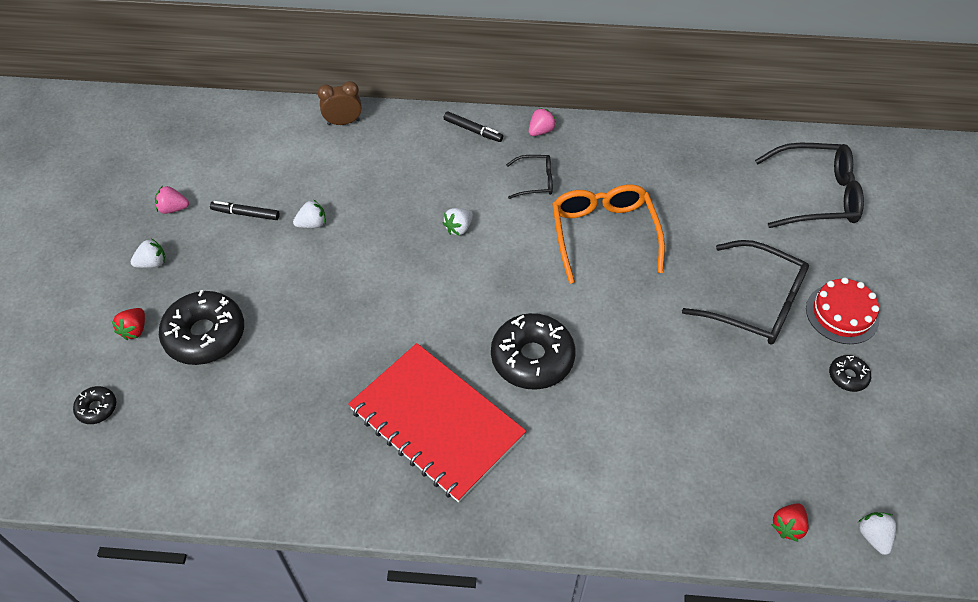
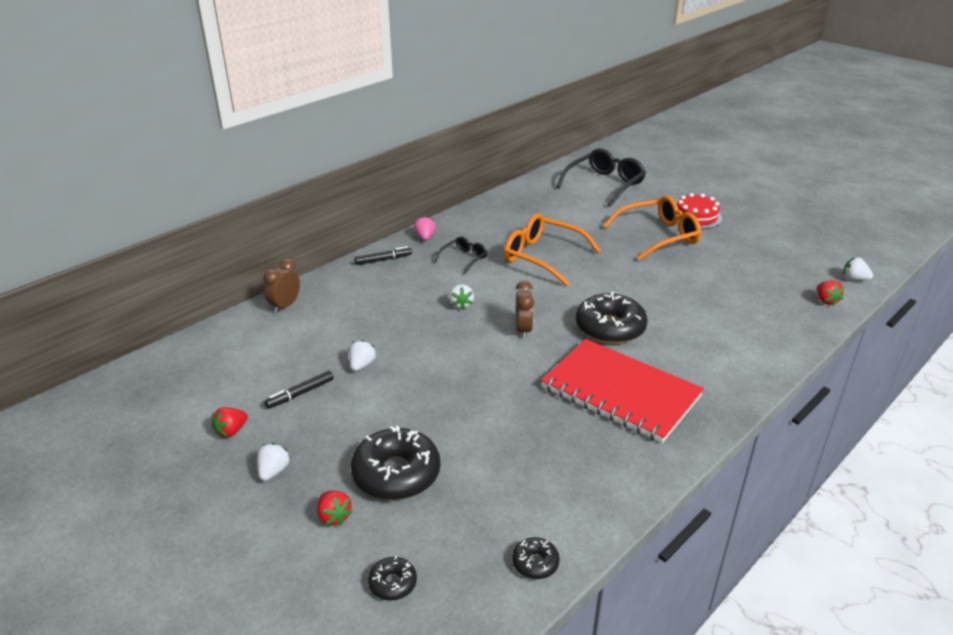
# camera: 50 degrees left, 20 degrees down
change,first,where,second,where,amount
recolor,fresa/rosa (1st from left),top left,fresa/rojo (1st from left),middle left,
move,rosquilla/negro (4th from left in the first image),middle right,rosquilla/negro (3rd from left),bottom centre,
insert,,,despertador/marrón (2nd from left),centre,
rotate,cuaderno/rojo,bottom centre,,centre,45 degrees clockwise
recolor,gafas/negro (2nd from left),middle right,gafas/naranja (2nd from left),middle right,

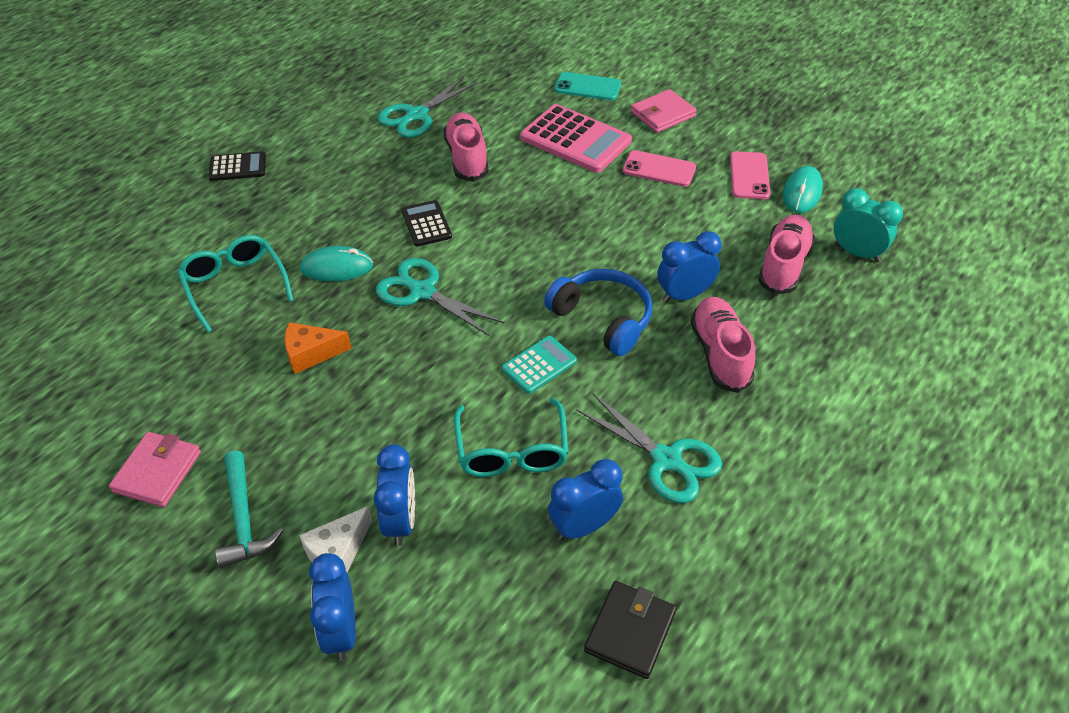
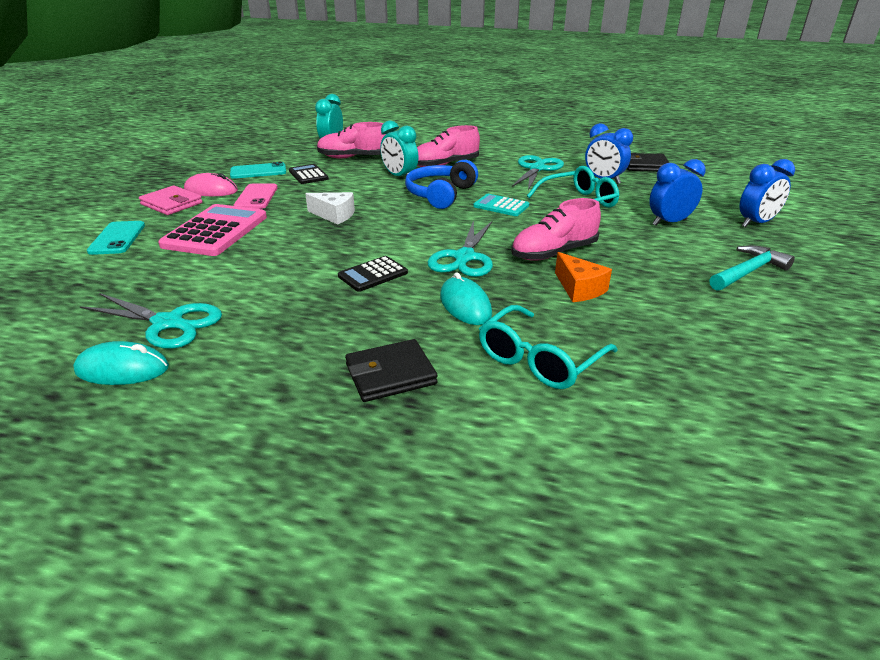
# camera: 110 degrees left, 15 degrees down
change,first,where,second,where,amount
move,ratón/turquesa (2nd from left in the first image),top right,ratón/turquesa (1st from left),middle left,
insert,,,ratón/rosa,top left,
recolor,móvil/rosa (2nd from left),top right,móvil/turquesa (2nd from left),top left,
move,calculadora/negro (1st from left),top left,,top centre,
move,queso/blanco,bottom left,,top centre,
insert,,,cartera/negro (1st from left),centre,
recolor,despertador/azul (4th from left),centre,despertador/turquesa (2nd from left),top centre,
move,zapato/rosa (1st from left in the first image),top centre,zapato/rosa (3rd from left),centre,
delete,cartera/rosa (1st from left),middle left,,,

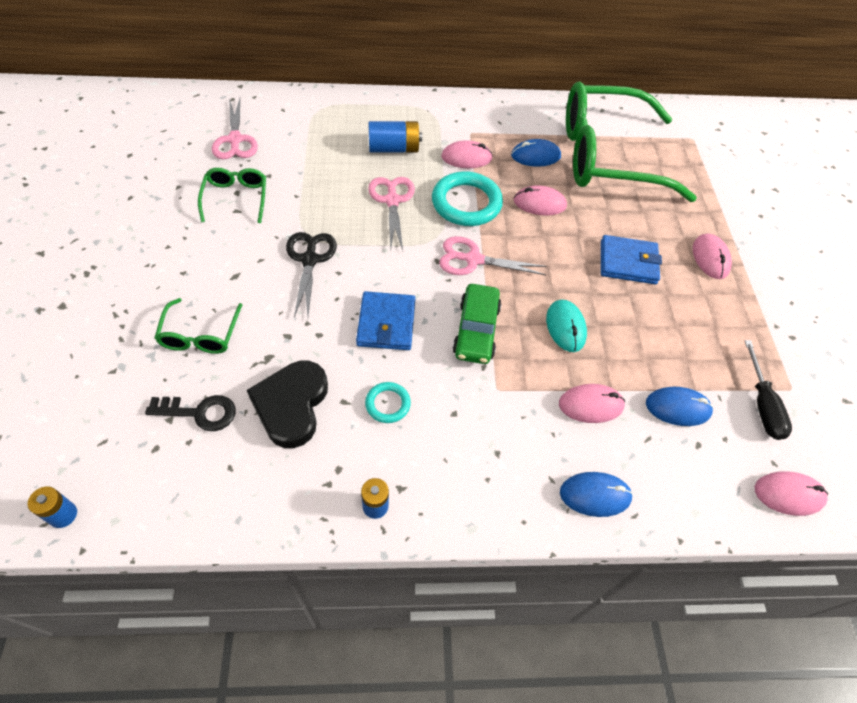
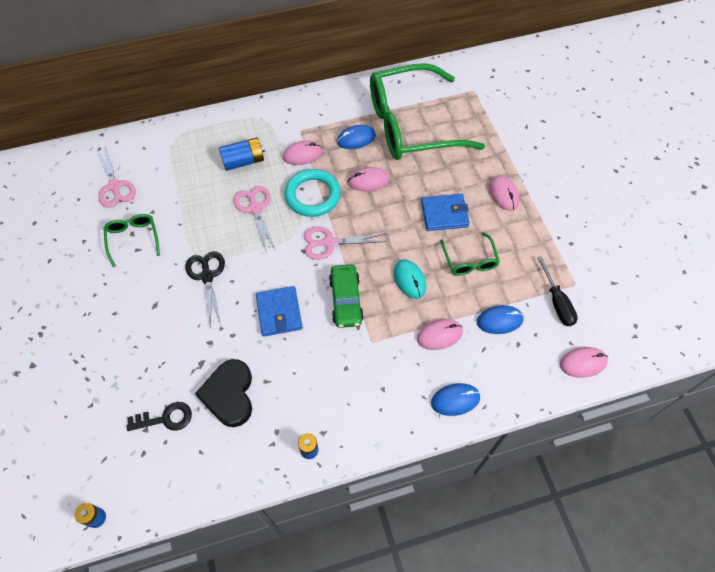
# camera: 10 degrees left, 5 degrees up
change,first,where,second,where,amount
move,gafas/verde (1st from left in the first image),middle left,gafas/verde (3rd from left),centre,
delete,anillo/turquesa (1st from left),centre,,,

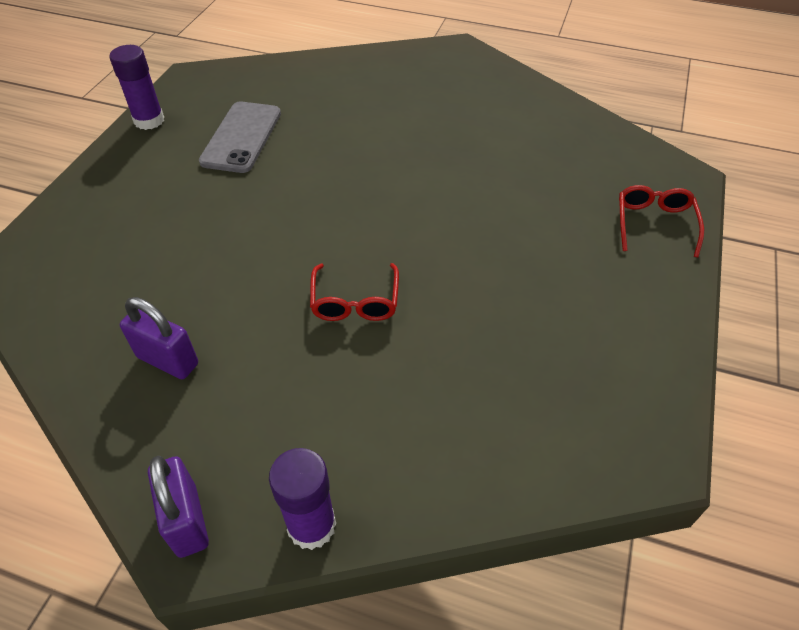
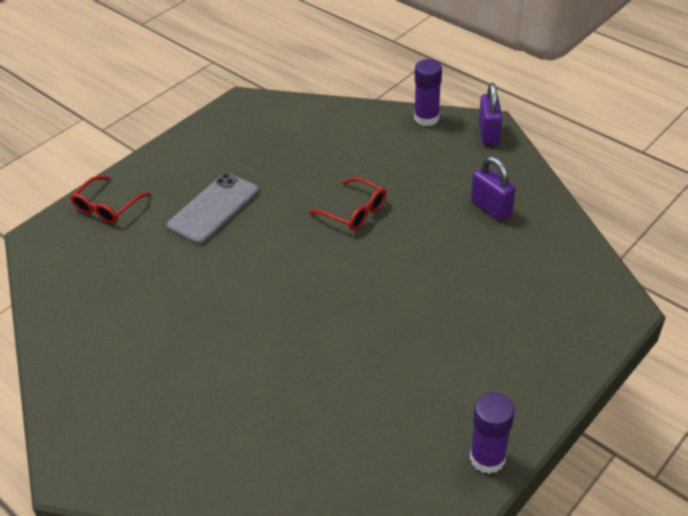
# camera: 155 degrees left, 5 degrees down
change,first,where,second,where,amount
move,móvil/gris,top left,,middle left,
rotate,gafas/rojo (1st from left in the first image),centre,gafas/rojo (2nd from left),centre,105 degrees clockwise

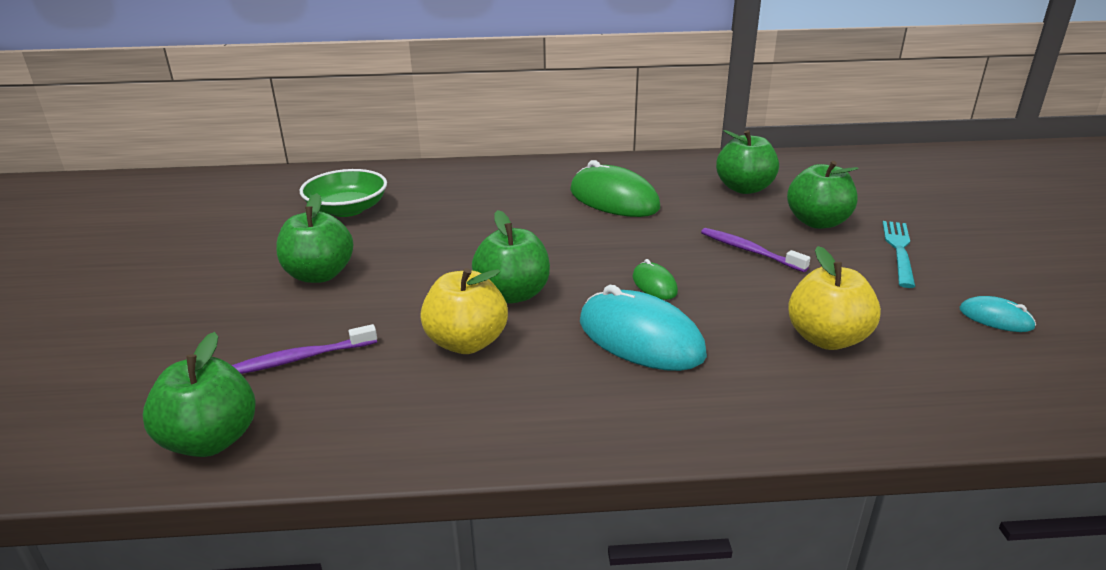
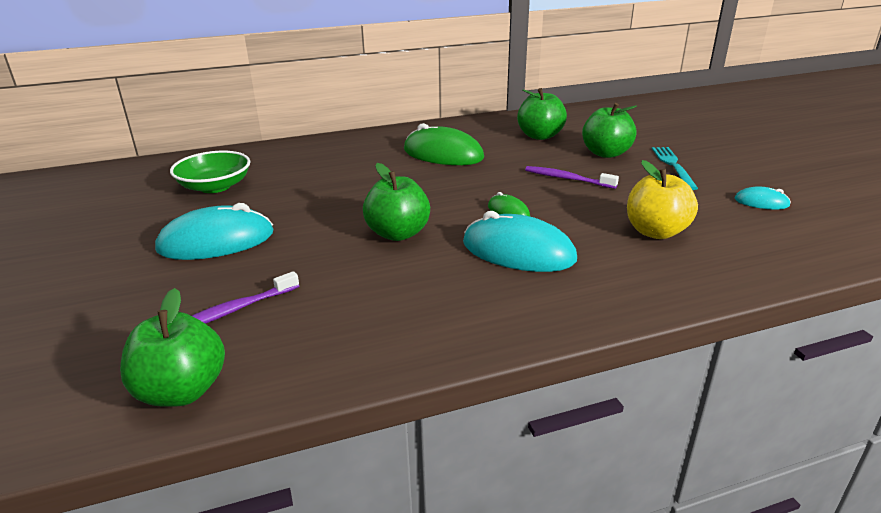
# camera: 15 degrees left, 0 degrees up
change,first,where,second,where,amount
replace,manzana/verde (2nd from left),middle left,ratón/turquesa (1st from left),middle left,
delete,manzana/amarillo (1st from left),centre,,,

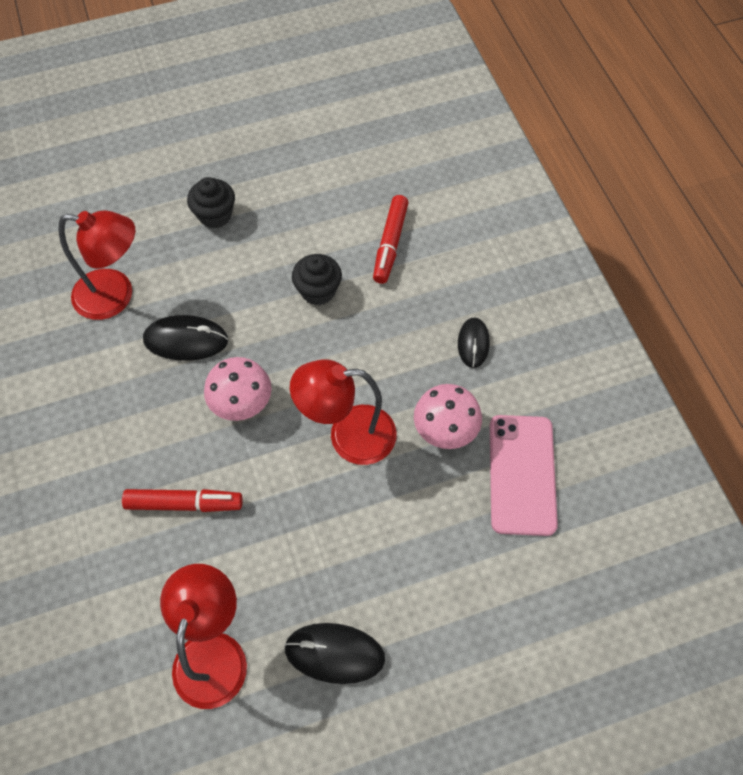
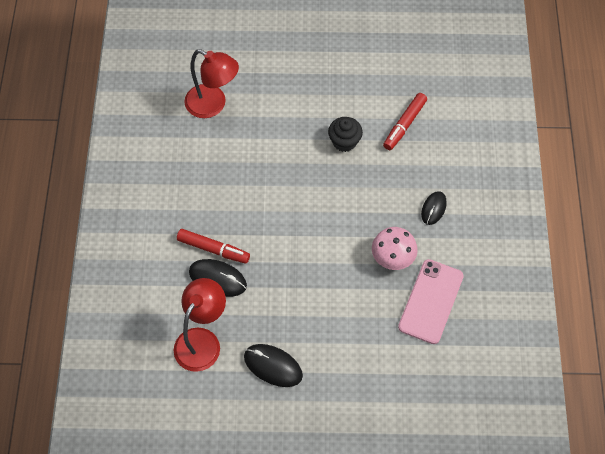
# camera: 20 degrees right, 0 degrees up
change,first,where,second,where,amount
move,ratón/negro (1st from left),middle left,,centre,
delete,magdalena/negro (1st from left),top left,,,
delete,seta/rosa (1st from left),middle left,,,
delete,lámpara/rojo (3rd from left),centre,,,

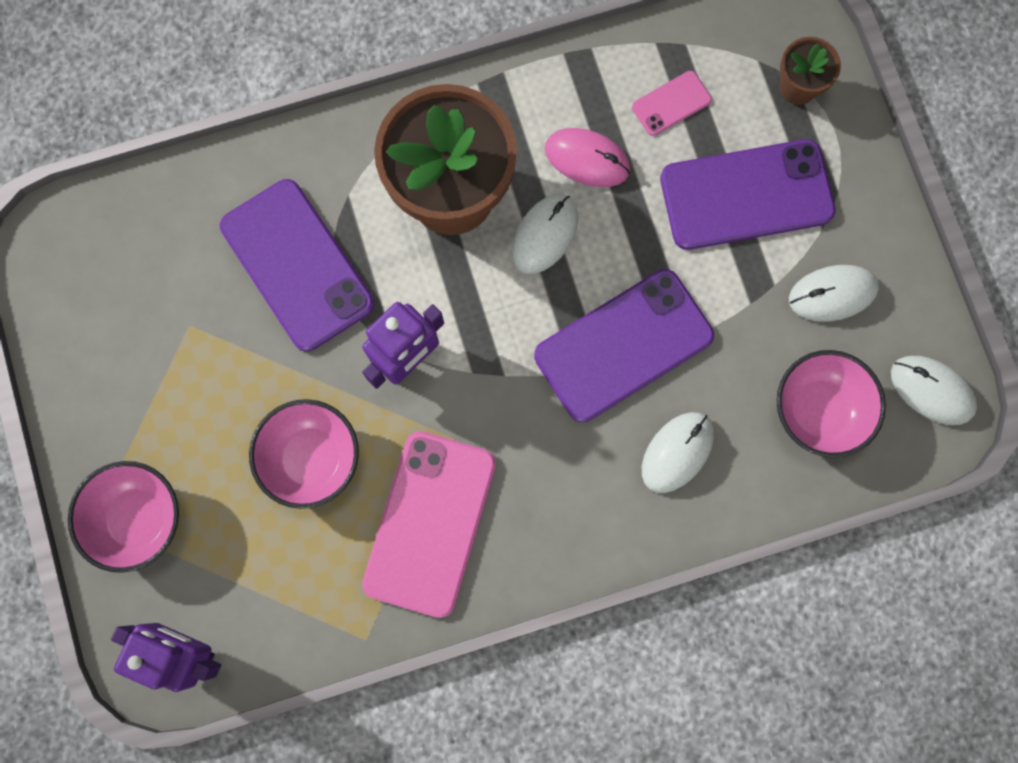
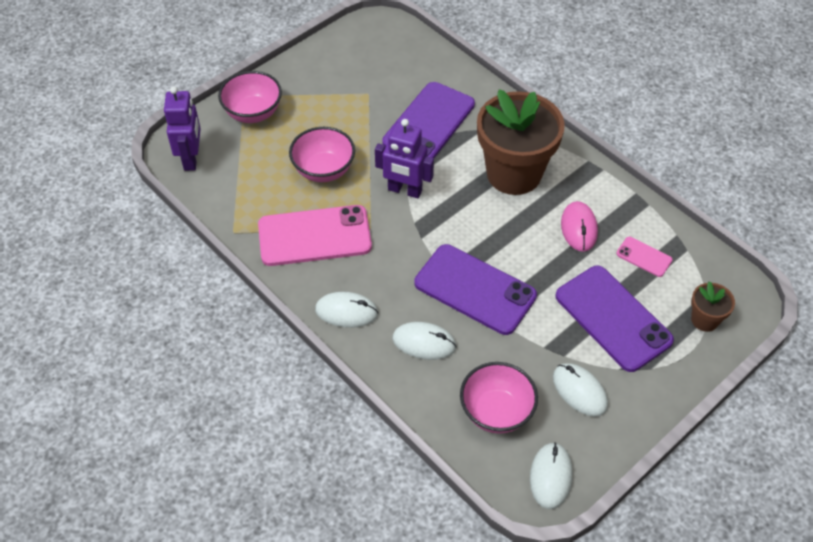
# camera: 65 degrees right, 25 degrees down
change,first,where,second,where,amount
move,ratón/blanco (1st from left),top centre,,centre,

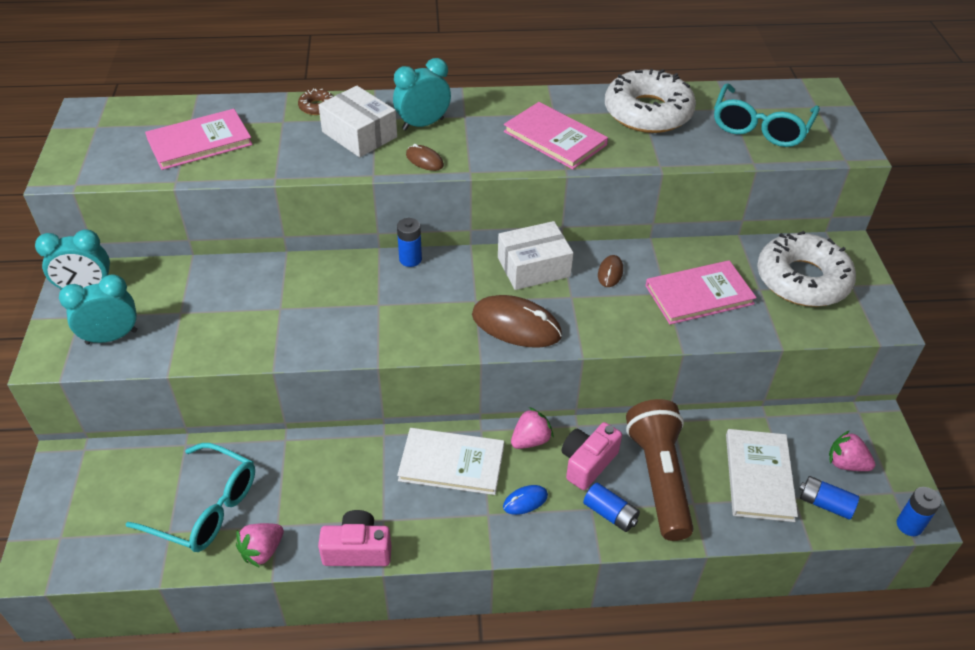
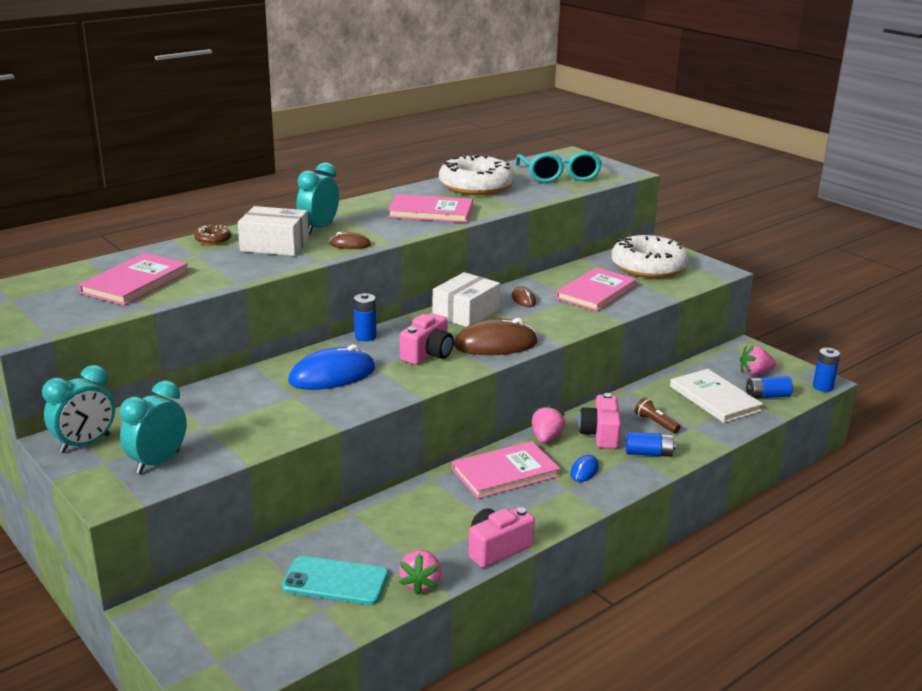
# camera: 35 degrees left, 20 degrees down
change,first,where,second,where,amount
replace,gafas/turquesa (1st from left),bottom left,móvil/turquesa,bottom centre,
insert,,,ratón/azul (1st from left),centre,
insert,,,cámara/rosa (1st from left),centre,
recolor,libro/blanco (1st from left),bottom centre,libro/rosa (3rd from left),bottom centre,
resize,lámpara de mano/marrón,bottom right,,middle right,x0.41

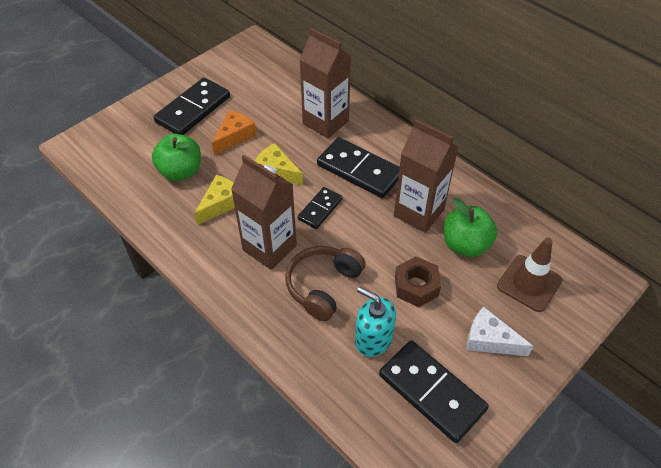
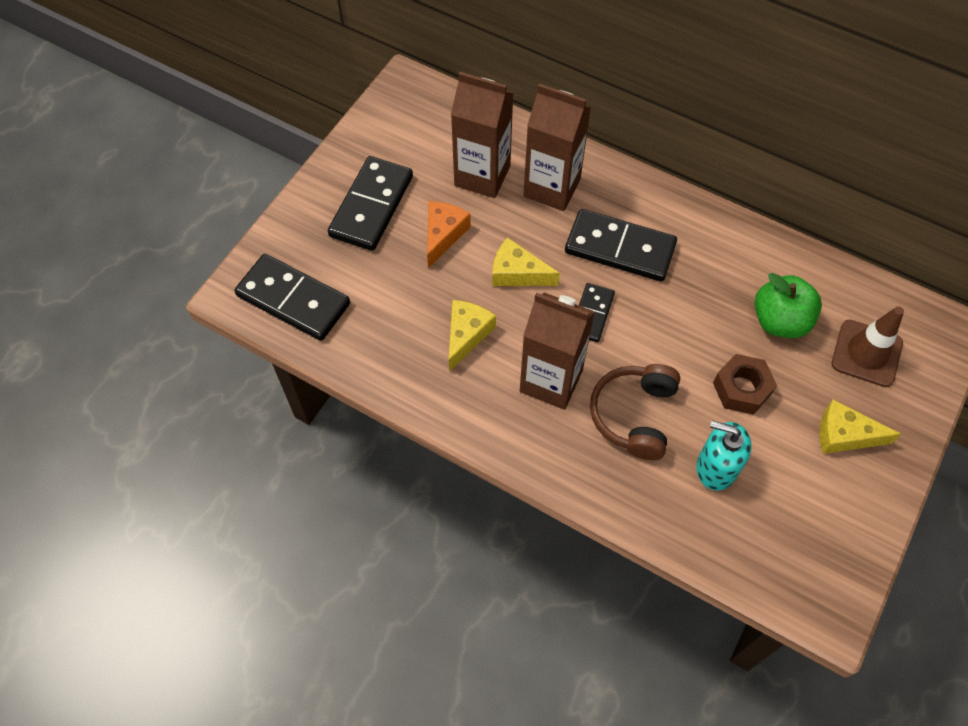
# camera: 15 degrees left, 10 degrees up
change,first,where,second,where,amount
move,ficha de dominó/negro (4th from left in the first image),bottom centre,ficha de dominó/negro (1st from left),middle left,
move,cartón de leche/marrón (3rd from left in the first image),centre,cartón de leche/marrón (1st from left),top centre,
recolor,queso/blanco,bottom right,queso/amarillo (3rd from left),middle right,
delete,manzana/verde (1st from left),middle left,,,

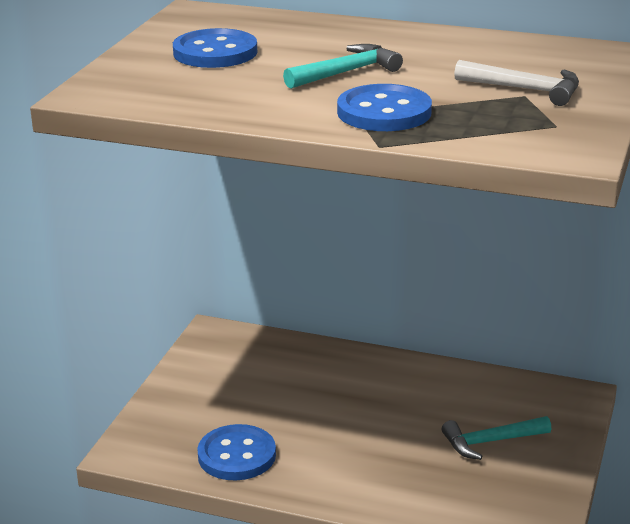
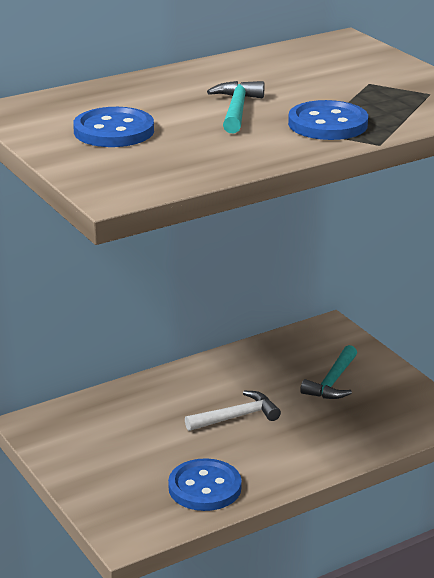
# camera: 50 degrees left, 0 degrees up
change,first,where,second,where,amount
move,martillo/blanco,top right,,bottom centre,

